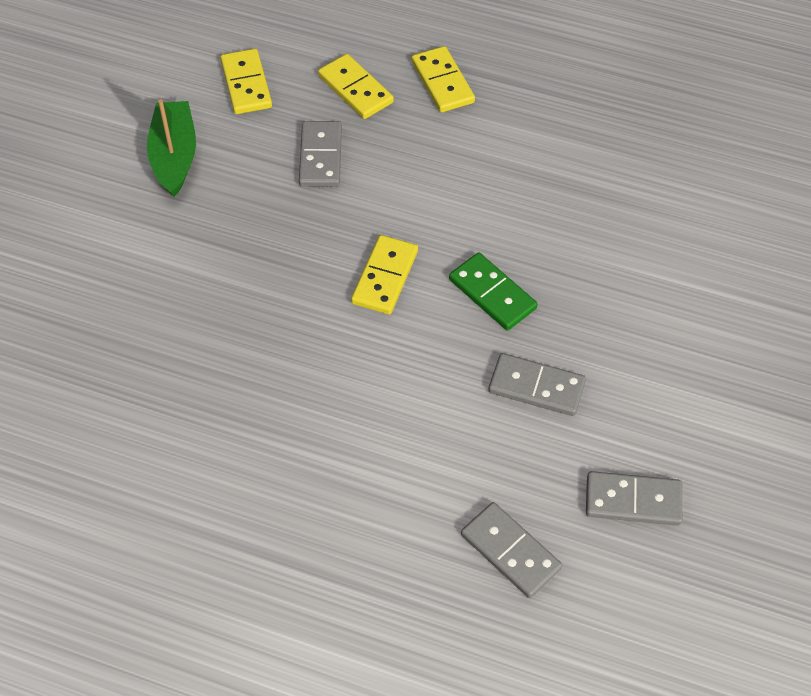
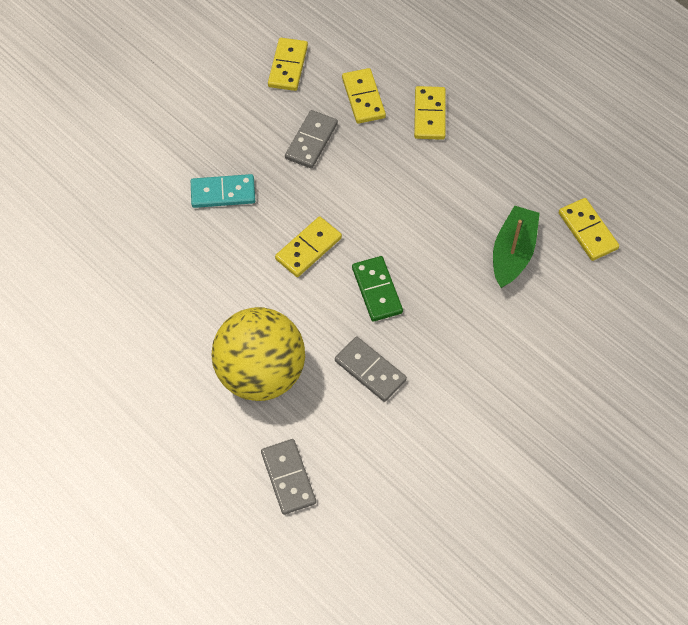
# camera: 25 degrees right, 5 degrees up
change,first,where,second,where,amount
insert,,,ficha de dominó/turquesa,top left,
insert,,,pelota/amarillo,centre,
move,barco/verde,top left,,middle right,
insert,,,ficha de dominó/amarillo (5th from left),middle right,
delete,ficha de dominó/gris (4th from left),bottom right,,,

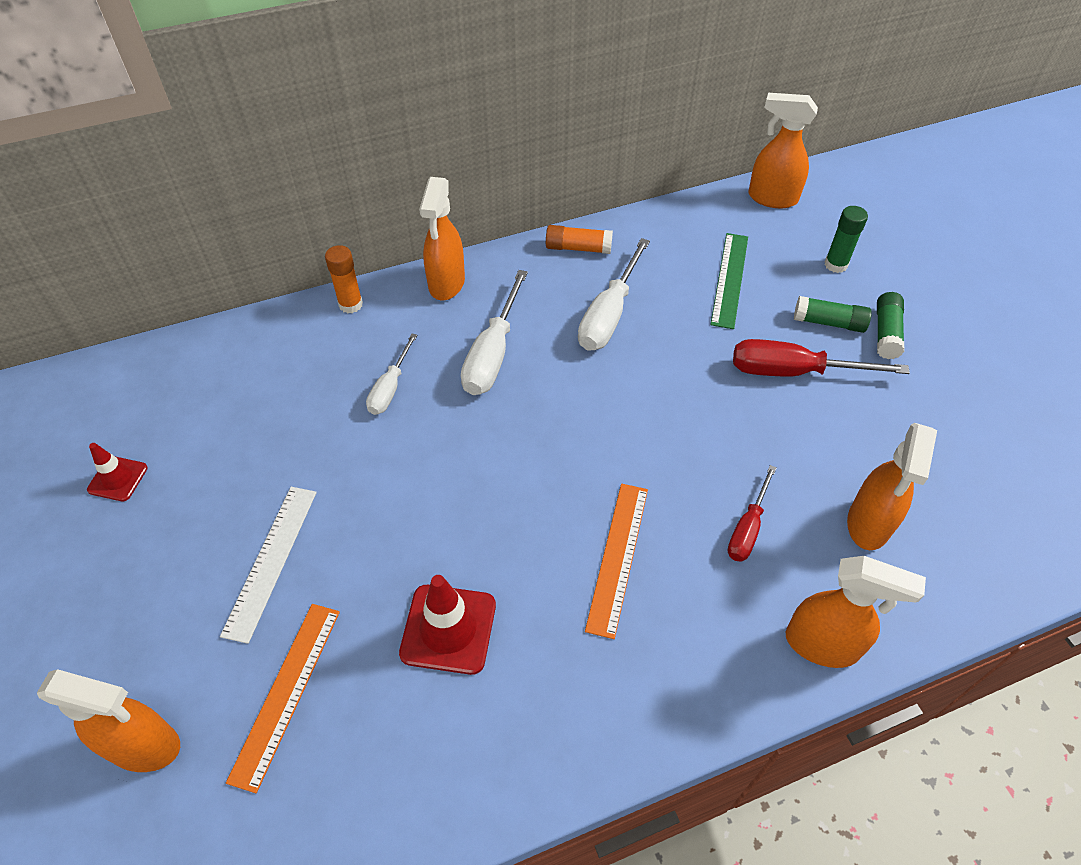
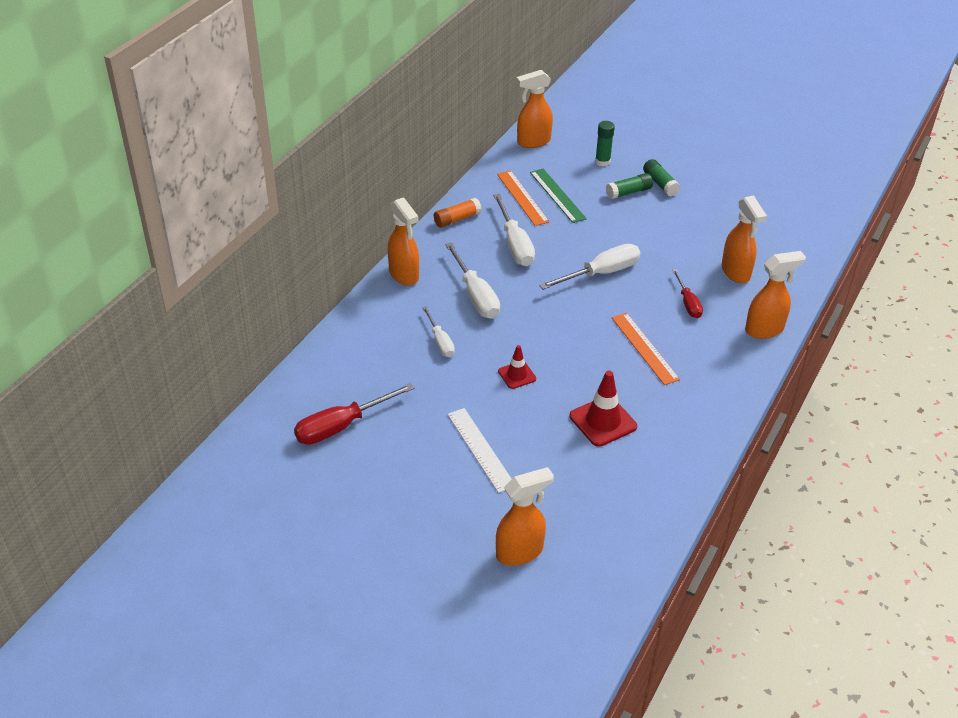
# camera: 40 degrees left, 10 degrees down
change,first,where,second,where,amount
move,destornillador/rojo (2nd from left in the first image),middle right,destornillador/rojo (1st from left),centre,
move,regla/naranja (1st from left),bottom left,,top centre,
move,cono de tráfico/rojo (1st from left),middle left,,centre,
insert,,,destornillador/blanco (4th from left),centre,
delete,barra de pegamento/naranja (1st from left),top left,,,

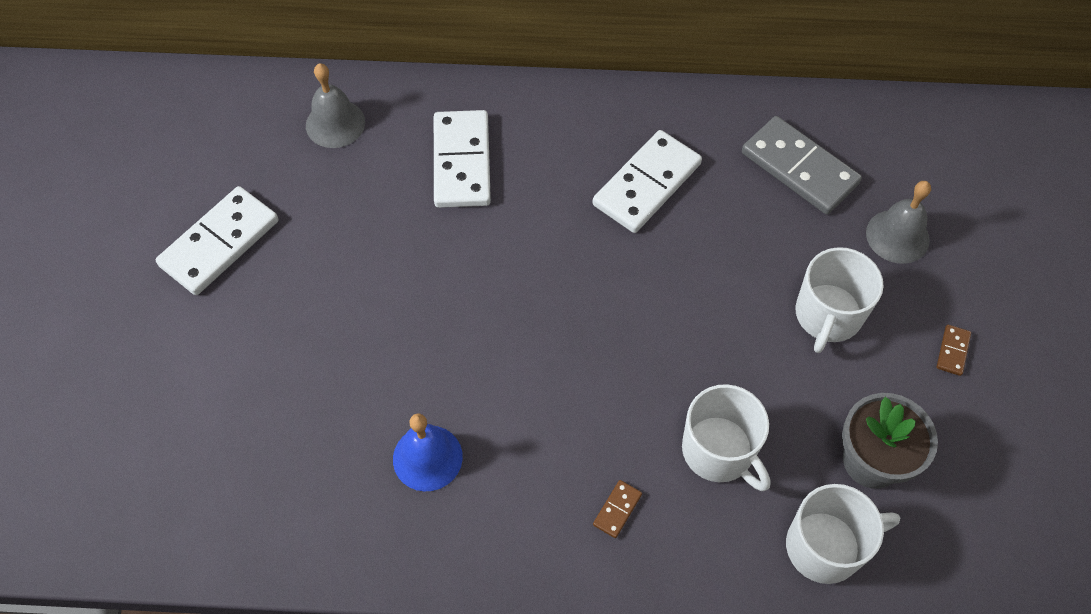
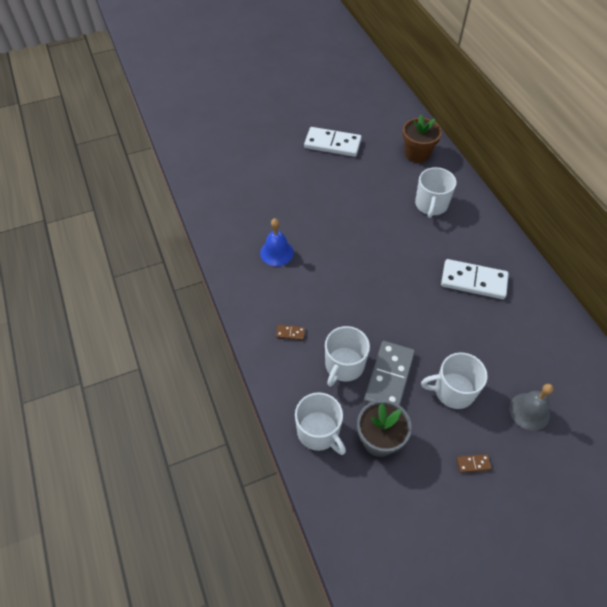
# camera: 65 degrees right, 5 degrees down
change,first,where,second,where,amount
move,ficha de dominó/gris,top right,,centre,
replace,campana/gris (1st from left),top left,maceta/marrón,top right,
replace,ficha de dominó/blanco (2nd from left),top centre,taza/blanco (3rd from left),top right,

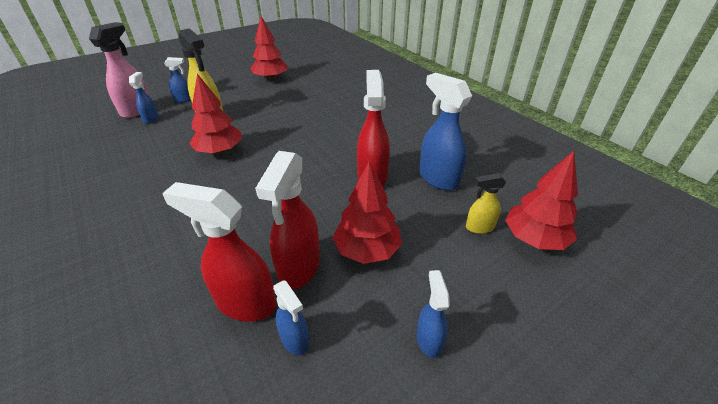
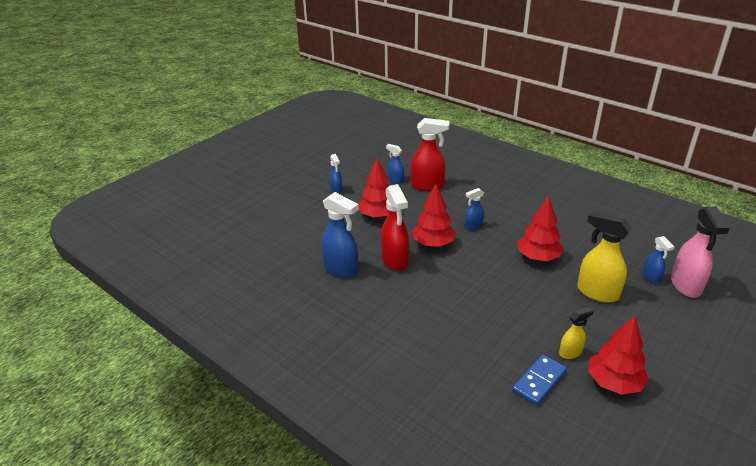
# camera: 165 degrees right, 5 degrees down
change,first,where,second,where,amount
move,árbol/rojo (4th from left in the first image),middle right,árbol/rojo (2nd from left),centre,
move,pulverizador/azul (2nd from left in the first image),top left,pulverizador/azul (4th from left),centre,
insert,,,ficha de dominó/azul,bottom right,
move,pulverizador/amarillo (2nd from left in the first image),middle right,pulverizador/amarillo (1st from left),bottom right,
delete,pulverizador/rojo (2nd from left),centre,,,

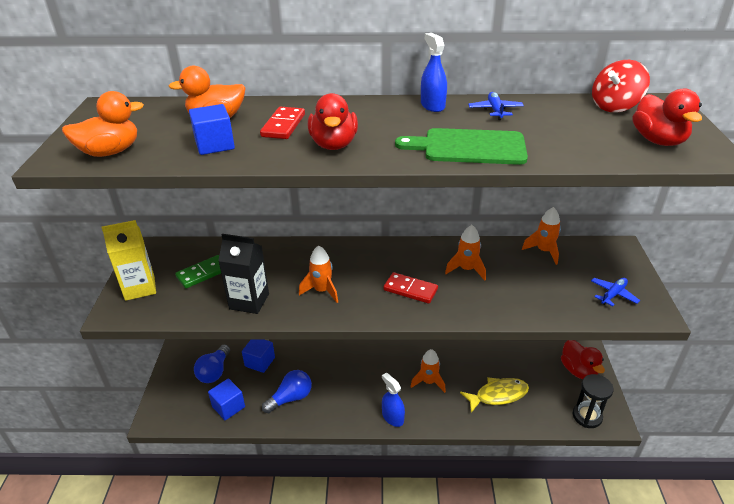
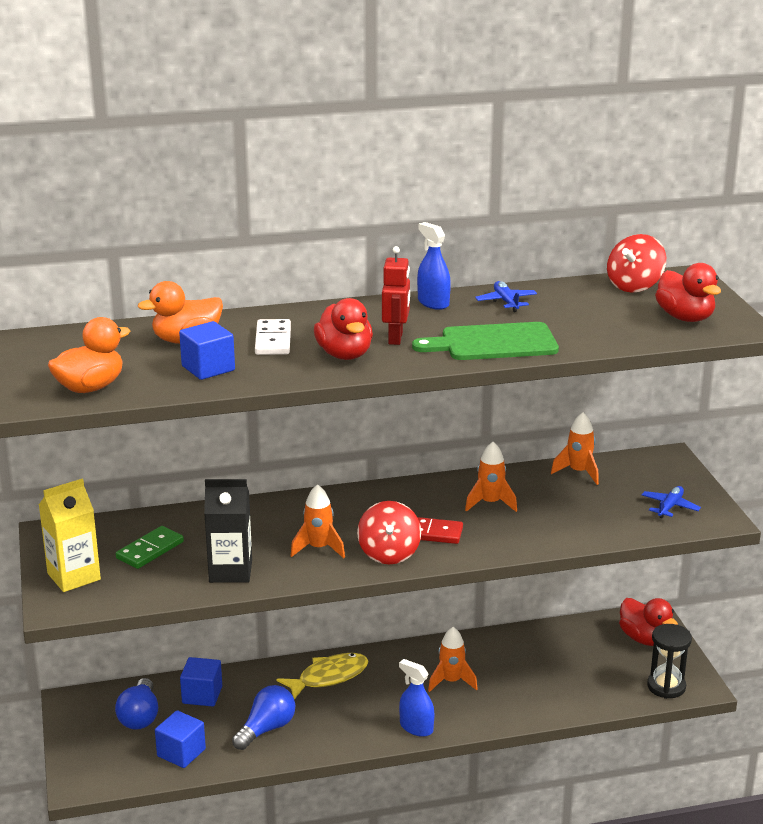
# camera: 15 degrees left, 10 degrees down
change,first,where,second,where,amount
recolor,ficha de dominó/rojo (1st from left),top centre,ficha de dominó/blanco,centre,
move,pez/amarillo,bottom right,,bottom centre,
insert,,,peonza/rojo (1st from left),centre,
insert,,,robot/rojo,centre,

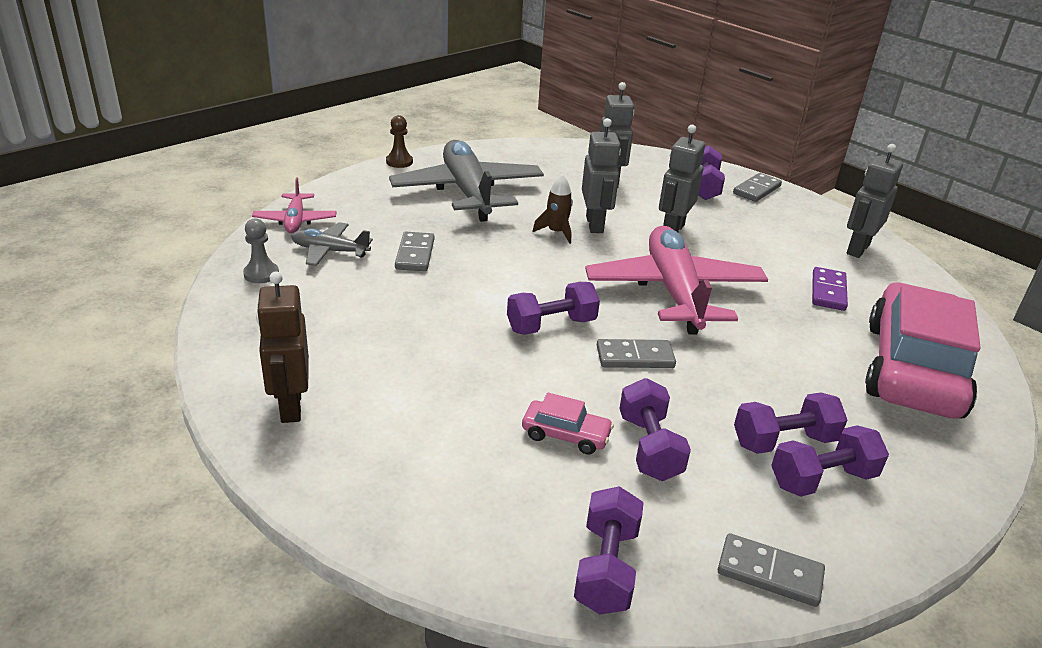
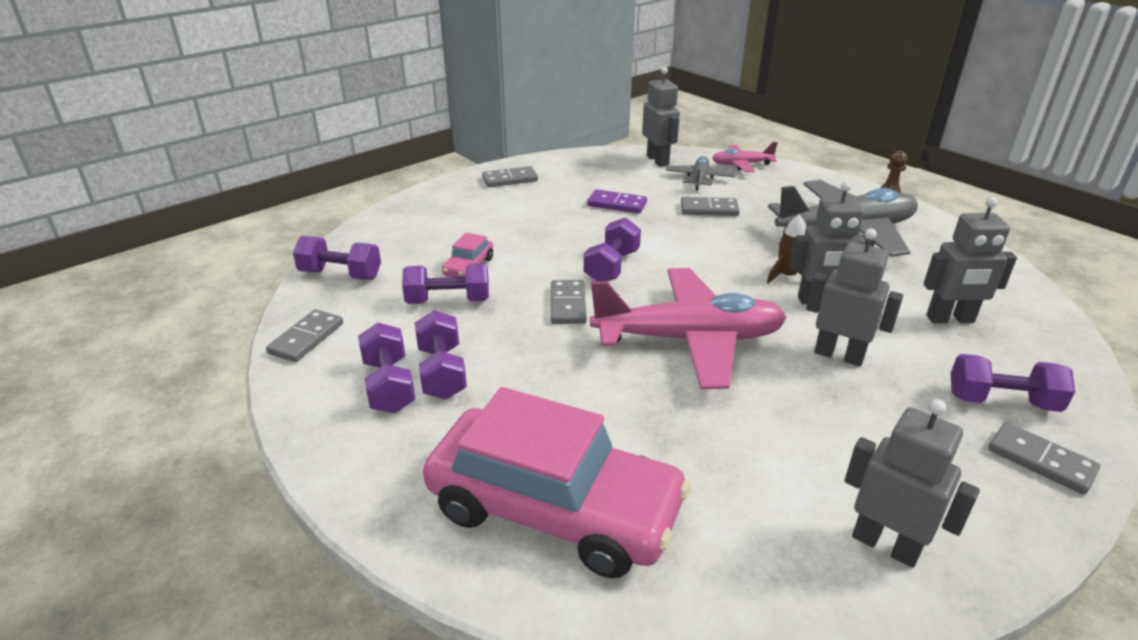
# camera: 95 degrees right, 0 degrees up
change,first,where,second,where,amount
replace,robot/marrón,middle left,ficha de dominó/gris (2nd from left),top centre,
rotate,mancuerna/morado (1st from left in the first image),centre,mancuerna/morado (5th from left),centre,45 degrees clockwise
move,ficha de dominó/morado,middle right,,top centre,
replace,peón/gris,middle left,robot/gris (1st from left),top centre,

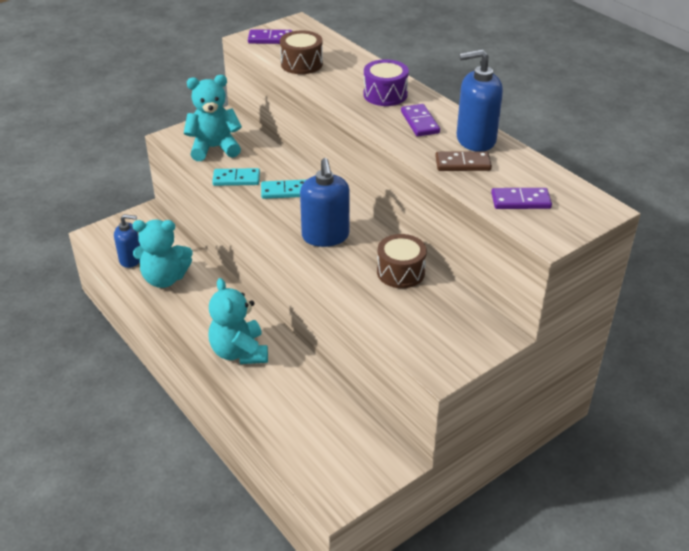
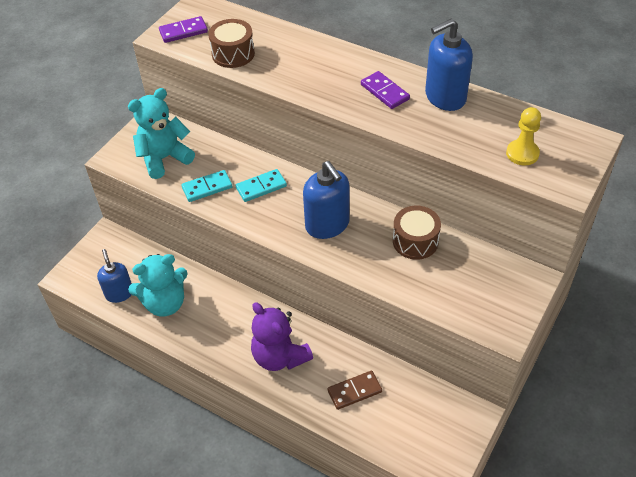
# camera: 20 degrees left, 10 degrees up
change,first,where,second,where,amount
rotate,dispensador de jabón/azul (1st from left),middle left,,middle left,90 degrees counterclockwise
recolor,osito/turquesa (3rd from left),centre,osito/morado,bottom centre,
move,ficha de dominó/marrón,top right,,bottom centre,
replace,ficha de dominó/morado (3rd from left),middle right,peón/amarillo,top right,
delete,tambor/morado,top centre,,,

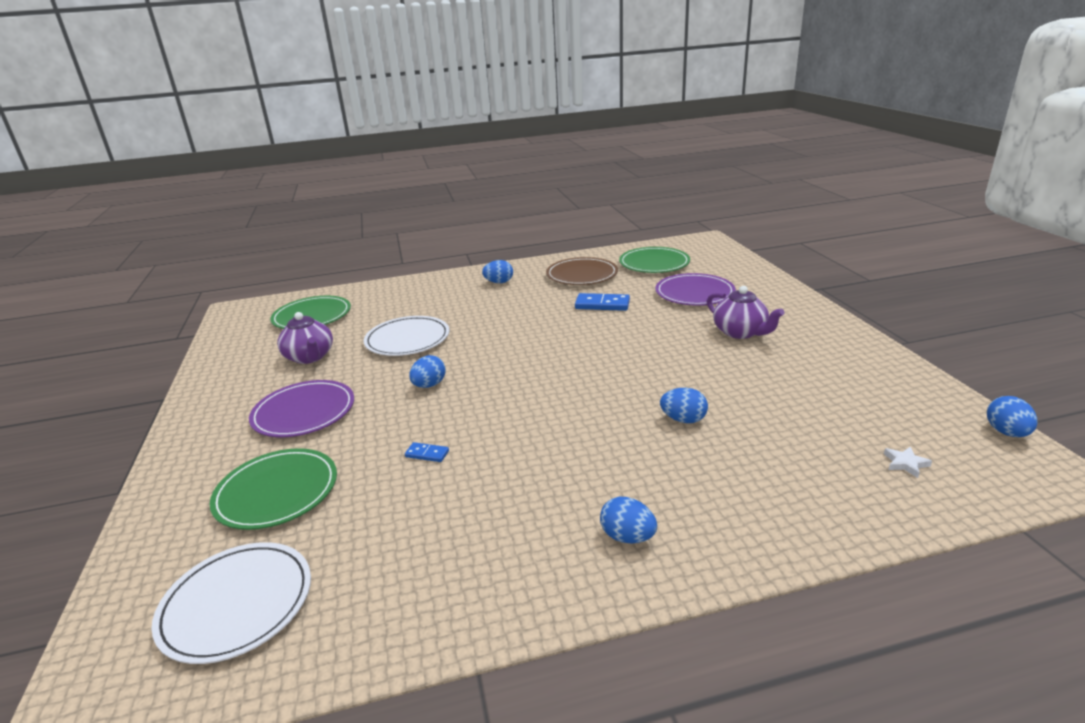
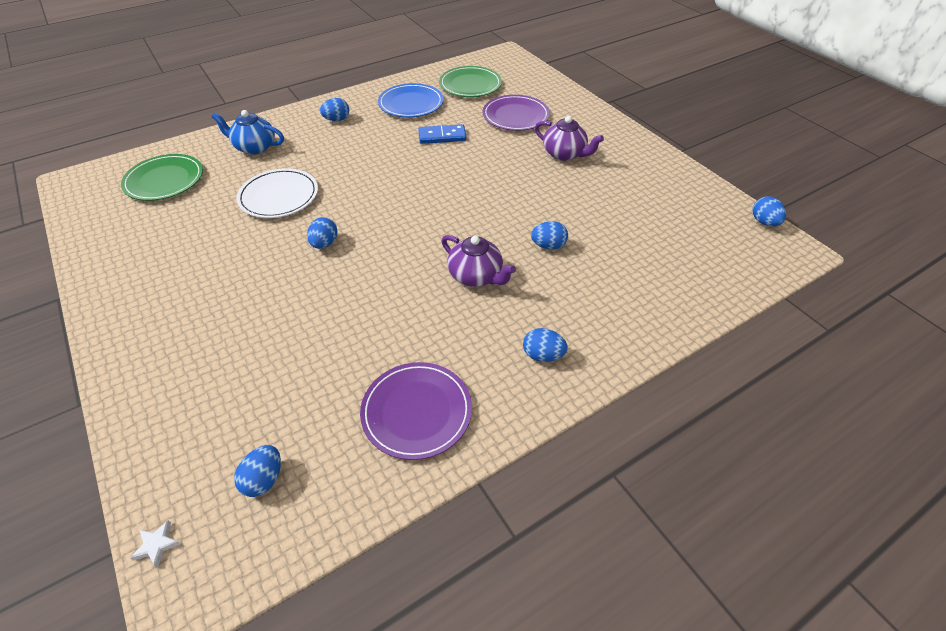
# camera: 20 degrees left, 20 degrees up
change,first,where,second,where,amount
move,estrella/blanco,middle right,,bottom left,
insert,,,tetera/azul,top left,
replace,plato/blanco (1st from left),bottom left,huevo/azul (1st from left),bottom left,
move,plato/morado (1st from left),middle left,,centre,
recolor,plato/marrón,centre,plato/azul,top centre,
move,tetera/morado (1st from left),middle left,,centre,
delete,plato/verde (1st from left),bottom left,,,
delete,ficha de dominó/azul (1st from left),centre,,,

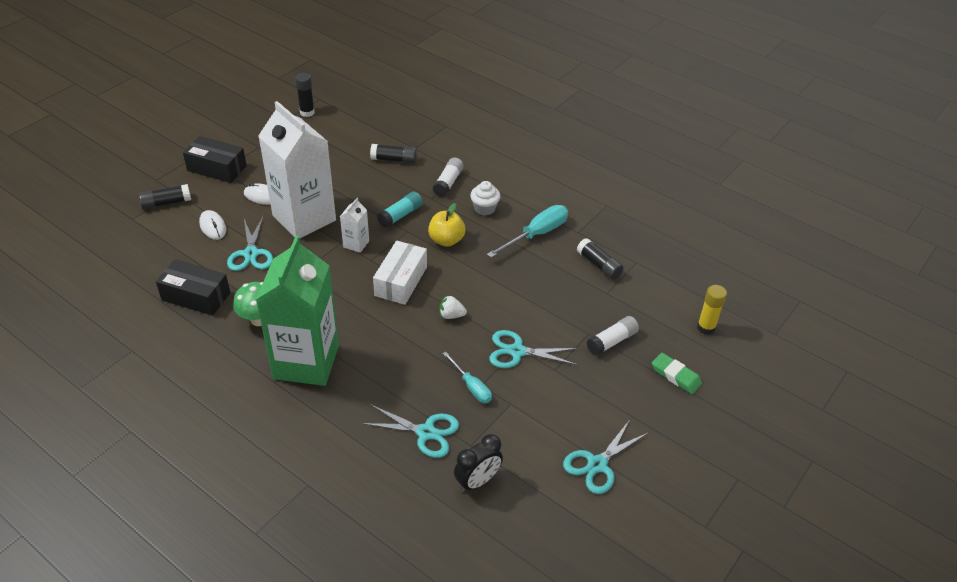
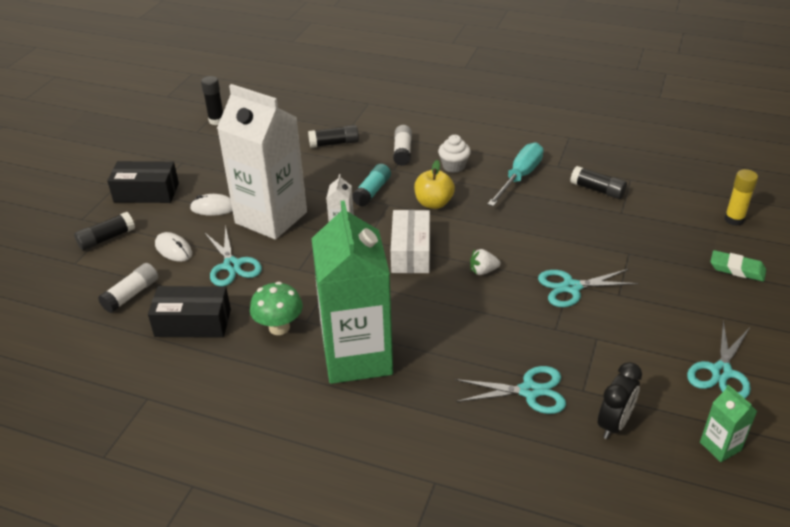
# camera: 15 degrees left, 5 degrees down
change,first,where,second,where,amount
move,barra de pegamento/blanco (2nd from left in the first image),centre,barra de pegamento/blanco (1st from left),middle left,
insert,,,cartón de leche/verde (2nd from left),bottom right,
delete,destornillador/turquesa (1st from left),centre,,,

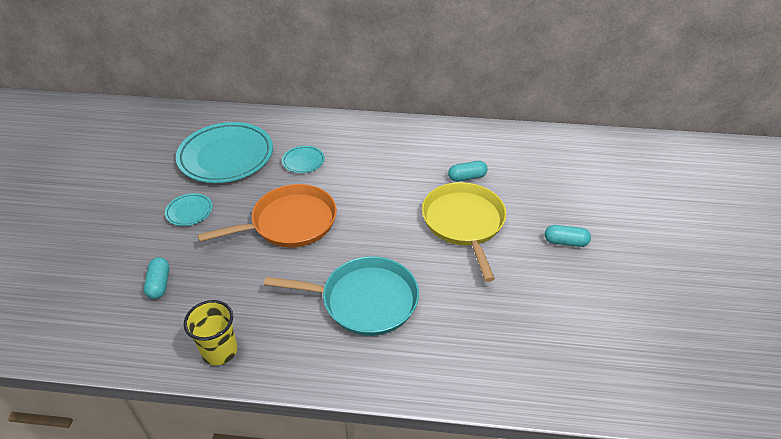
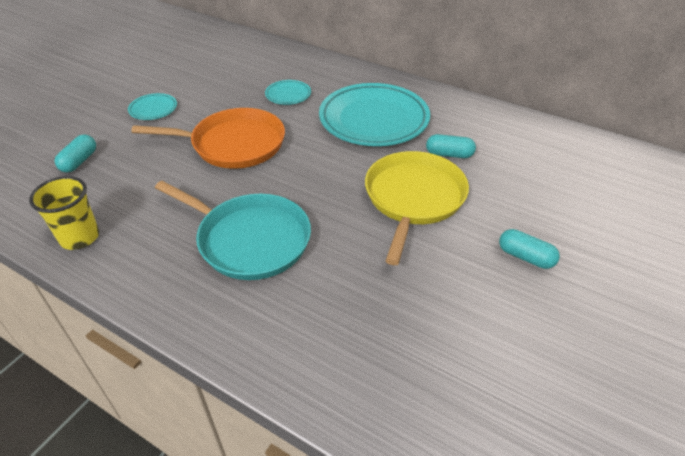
# camera: 25 degrees right, 0 degrees up
change,first,where,second,where,amount
move,plato/turquesa (2nd from left in the first image),middle left,plato/turquesa (3rd from left),top centre,

